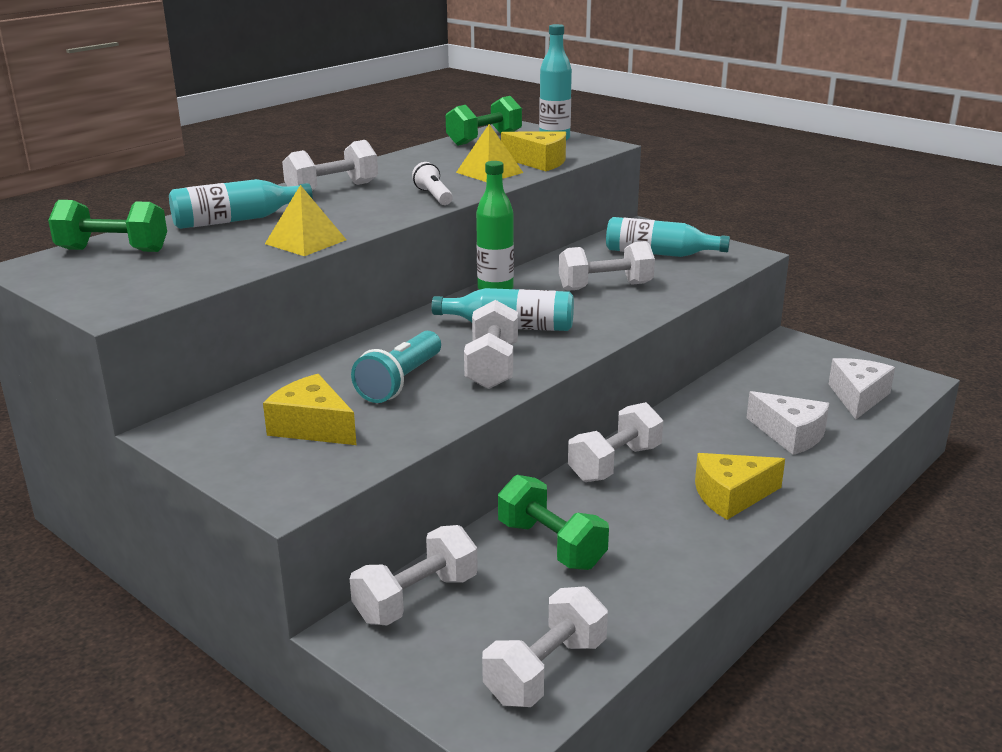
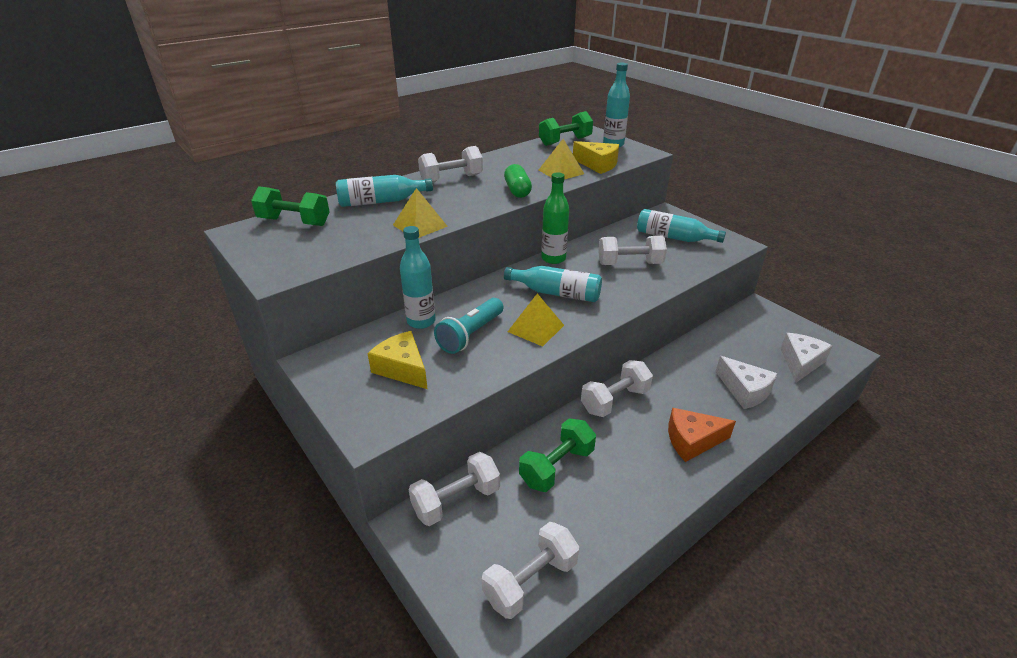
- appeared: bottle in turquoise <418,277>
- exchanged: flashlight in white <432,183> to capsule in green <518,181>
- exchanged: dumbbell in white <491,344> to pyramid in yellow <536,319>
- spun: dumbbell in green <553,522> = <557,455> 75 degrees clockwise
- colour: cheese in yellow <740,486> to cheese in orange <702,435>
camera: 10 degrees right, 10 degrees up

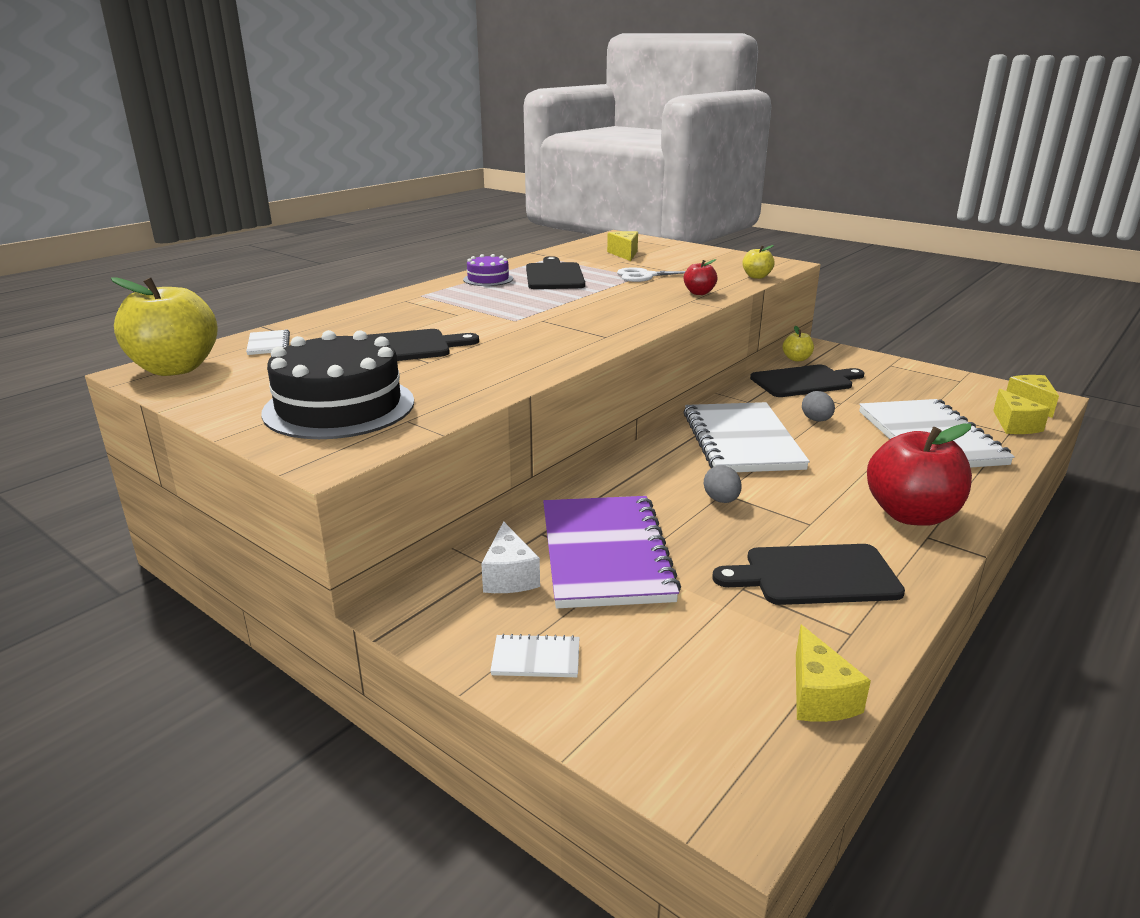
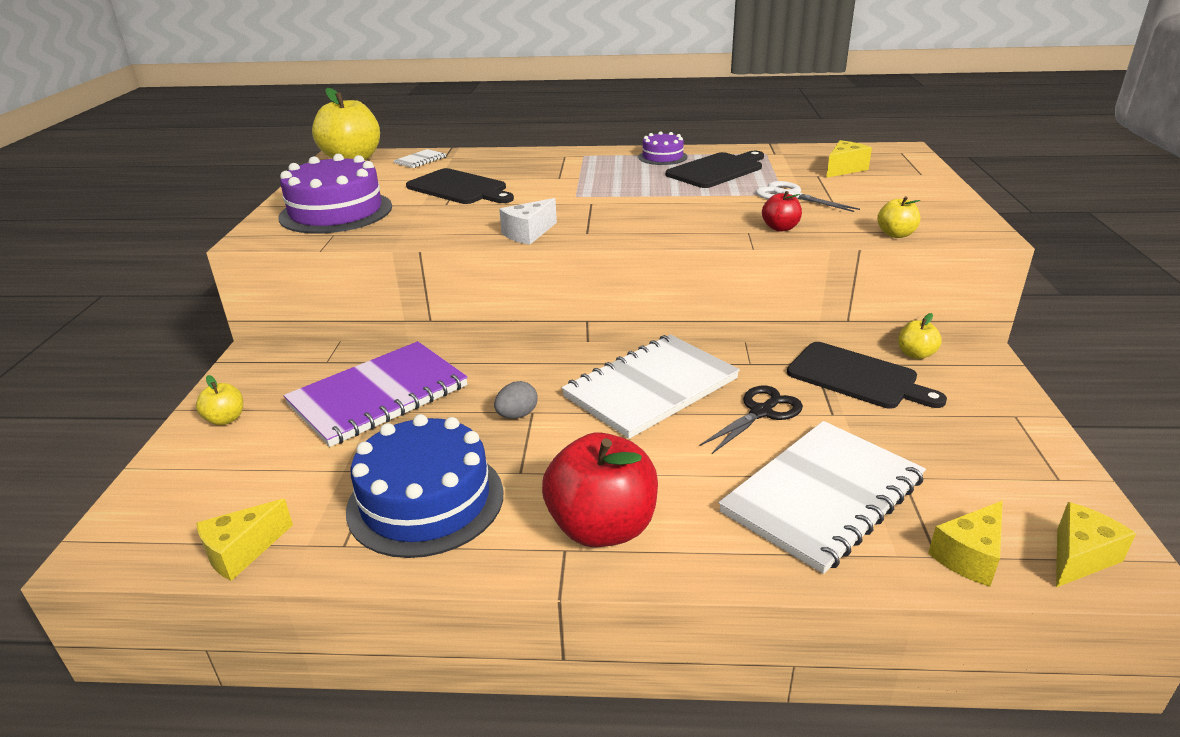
- exchanged: notebook in white <535,655> to apple in yellow <219,400>
- colour: cake in black <337,384> to cake in purple <335,194>
- exchanged: cutting board in black <808,574> to cake in blue <424,486>
- relocated: cheese in white <510,557> to <528,221>
- exchanged: egg in grey <818,406> to scissors in black <751,420>
camera: 55 degrees right, 5 degrees up

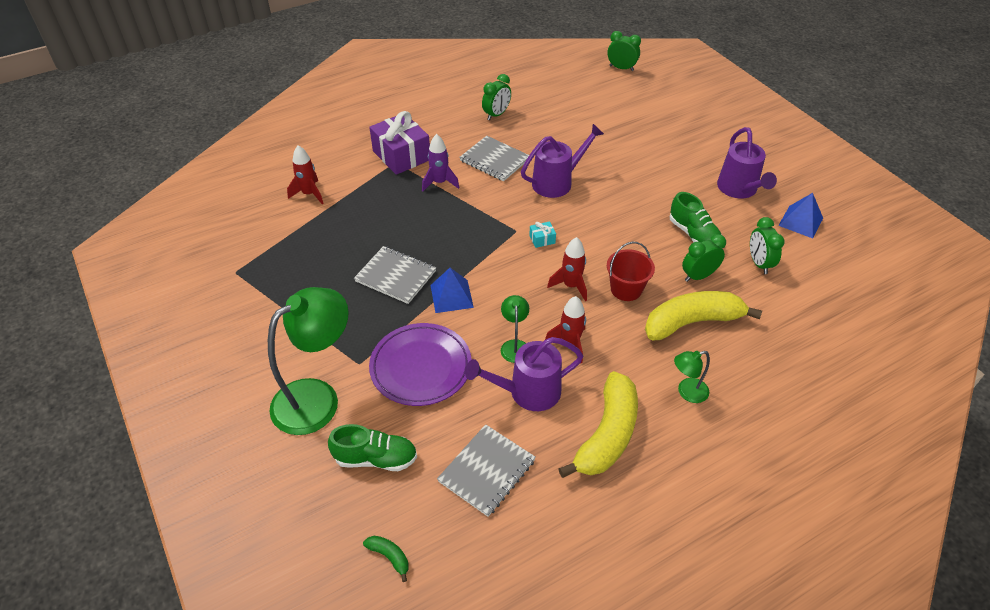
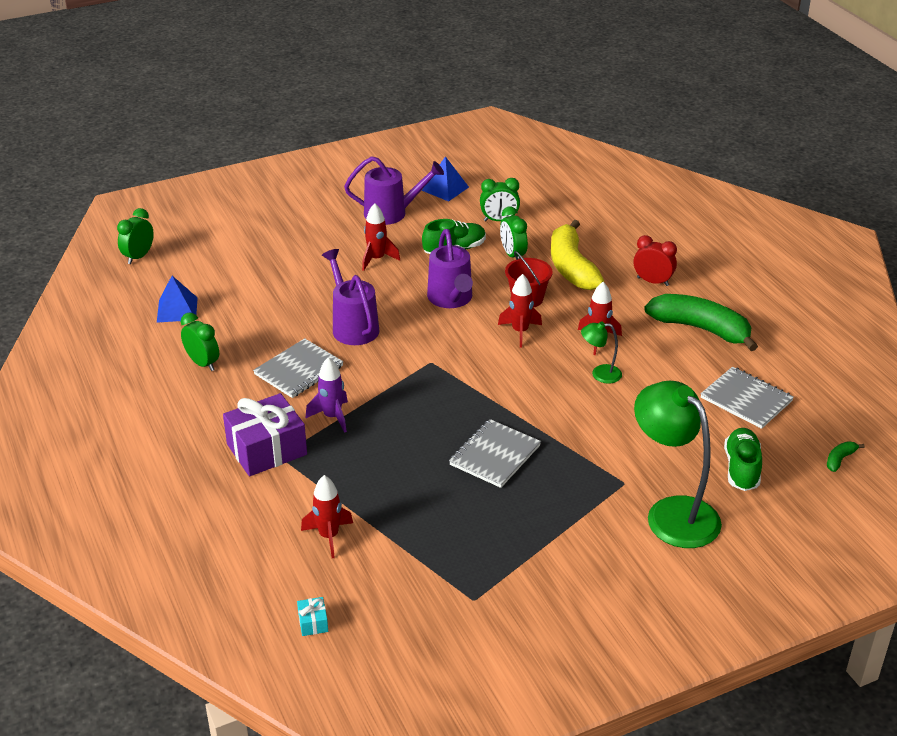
- relocated: pyramid in blue <452,290> to <177,299>
- relocated: gift in turquoise <542,234> to <312,616>
- appeared: rocket in red <381,237>
- relocated: watering can in purple <524,374> to <450,268>
- exchanged: lamp in green <692,377> to clock in red <655,260>
- colour: banana in yellow <598,424> to banana in green <701,322>
- missing: plate in purple <420,364>
camera: 85 degrees left, 10 degrees down

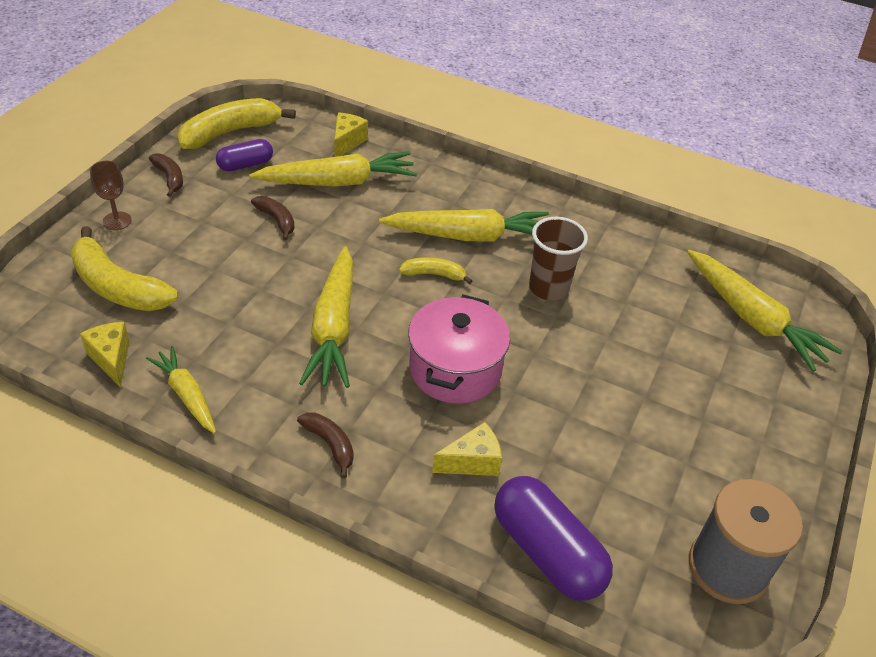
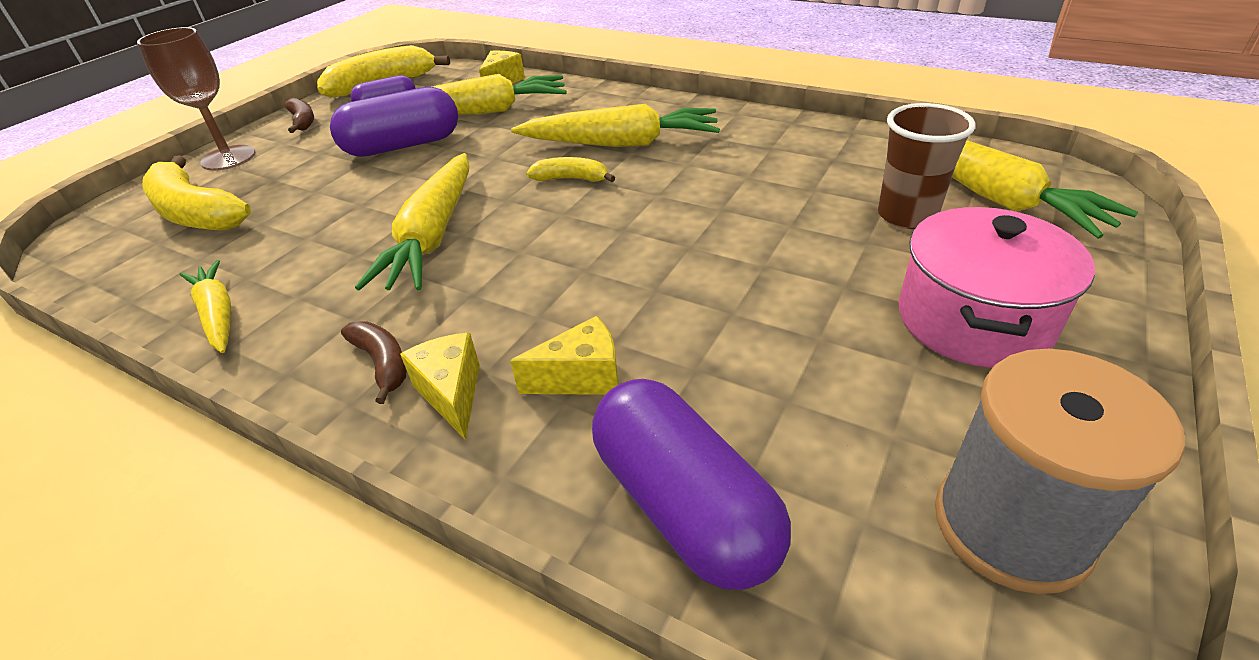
- size: goblet in brown <111,195> = <196,99> x1.63
- exchanged: banana in brown <273,218> to capsule in purple <394,122>
- relocated: cheese in yellow <104,354> to <440,386>
- relocated: cup in brown <558,259> to <927,166>
- relocated: pot in pink <459,349> to <997,287>
camera: 10 degrees right, 5 degrees down

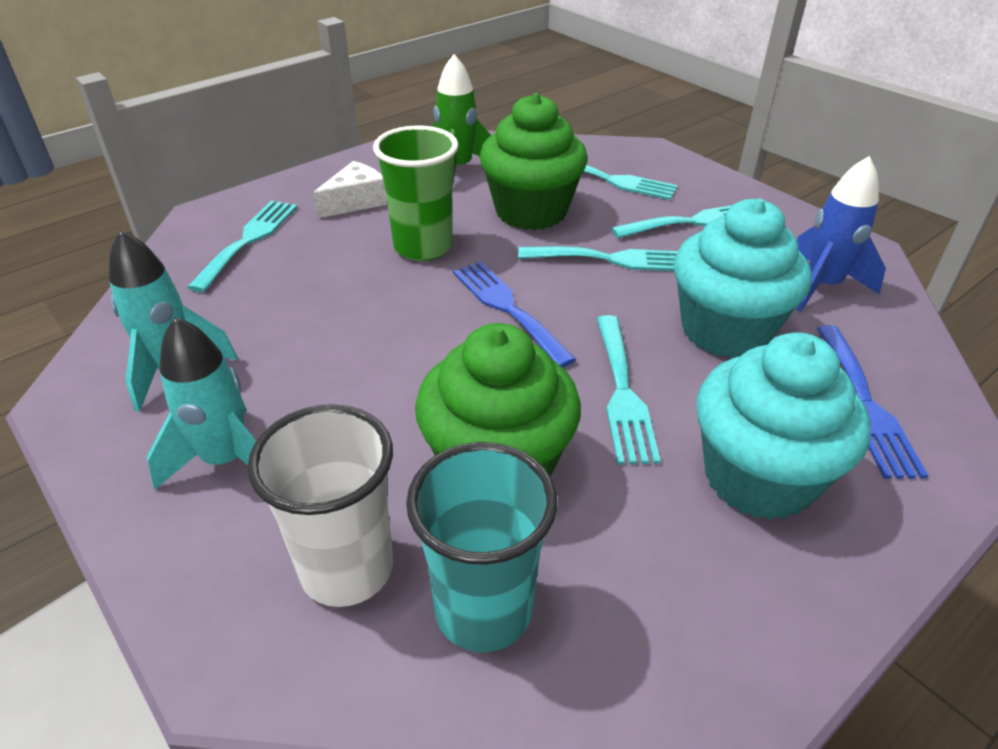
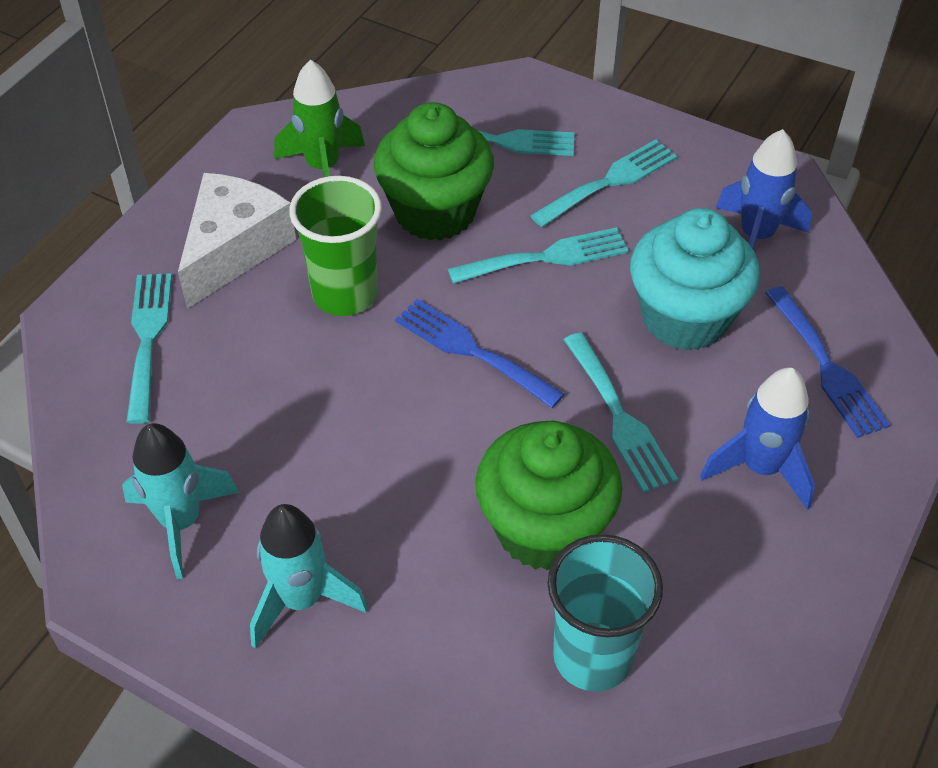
- size: cheese in white <350,189> = <237,241> x1.61
- exchanged: cupcake in turquoise <783,426> to rocket in blue <757,438>
- missing: cup in white <320,505>
camera: 20 degrees left, 10 degrees up

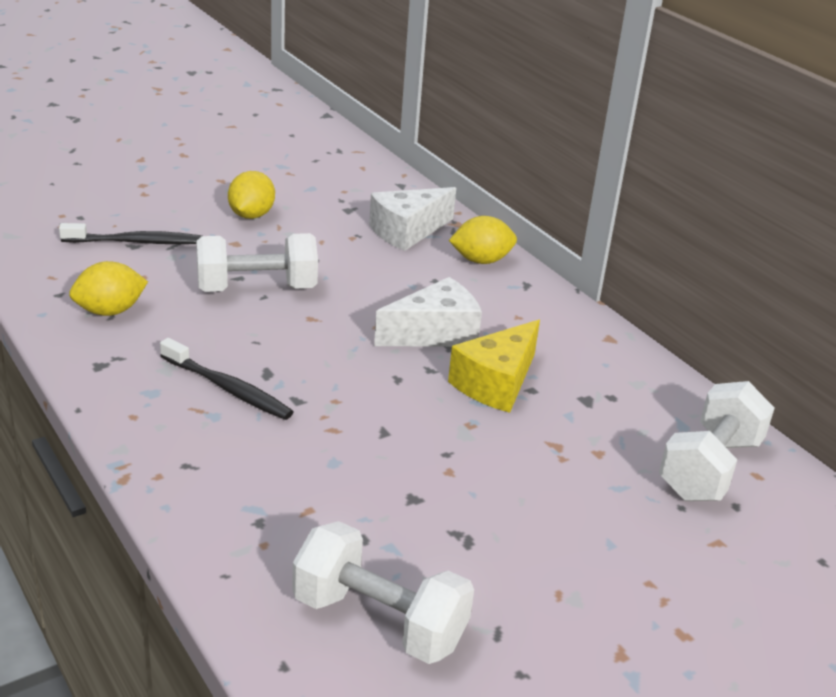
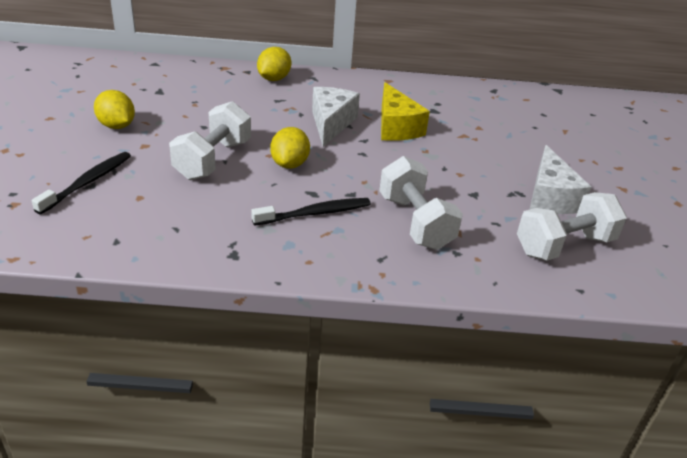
- relocated: lemon in yellow <108,288> to <290,148>
- relocated: dumbbell in white <717,441> to <421,203>
- relocated: cheese in white <412,219> to <560,179>
camera: 55 degrees left, 5 degrees up

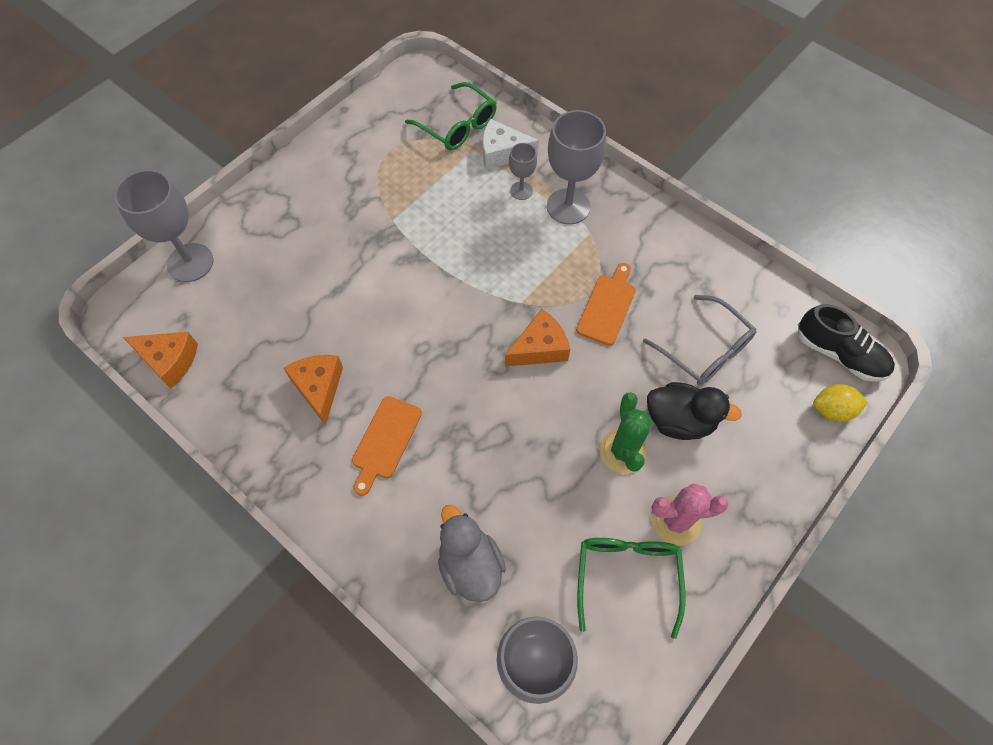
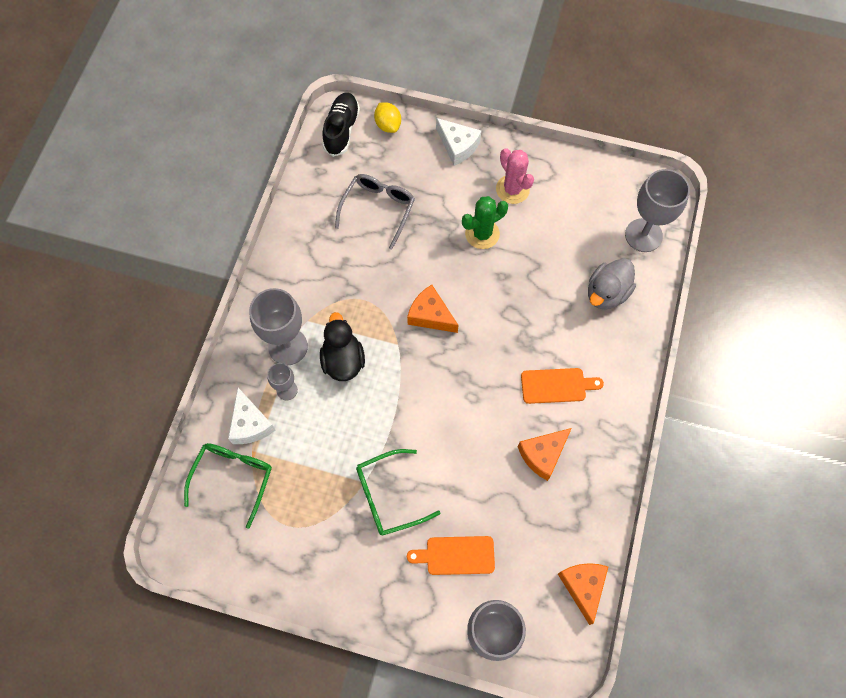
- relocated: duck in black <694,411> to <342,346>
- relocated: glasses in green <631,588> to <398,492>
- relocated: cutting board in orange <606,304> to <451,555>
- appeared: cheese in white <458,142>
camera: 115 degrees left, 5 degrees up

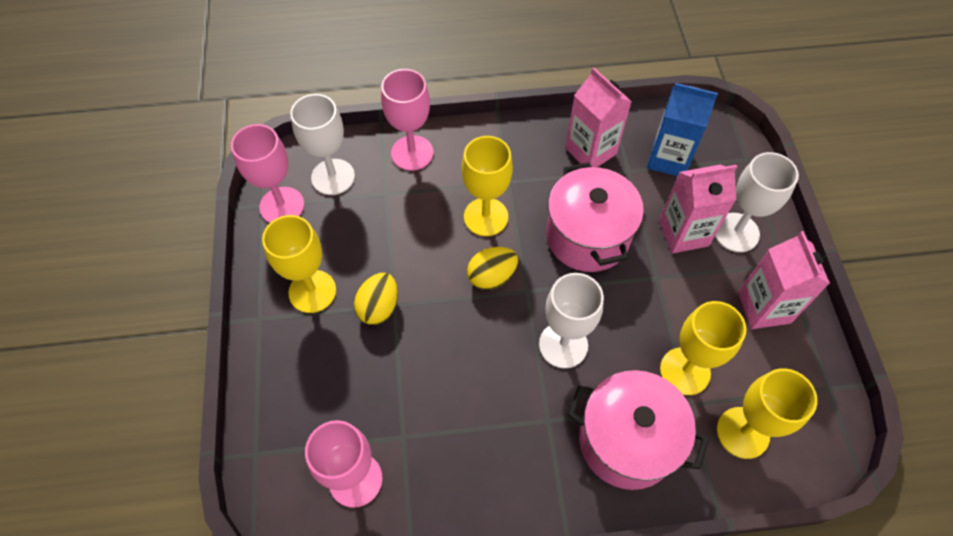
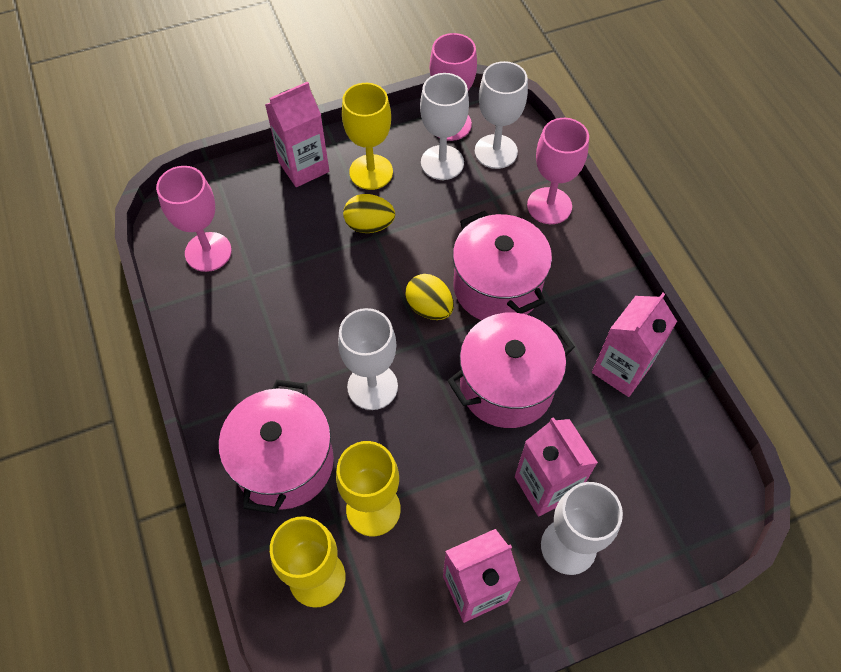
- appeared: carton in pink <297,134>
- appeared: goblet in white <444,126>
- exchanged: goblet in yellow <487,186> to pot in pink <502,265>
- missing: carton in blue <682,129>
camera: 75 degrees right, 0 degrees up

